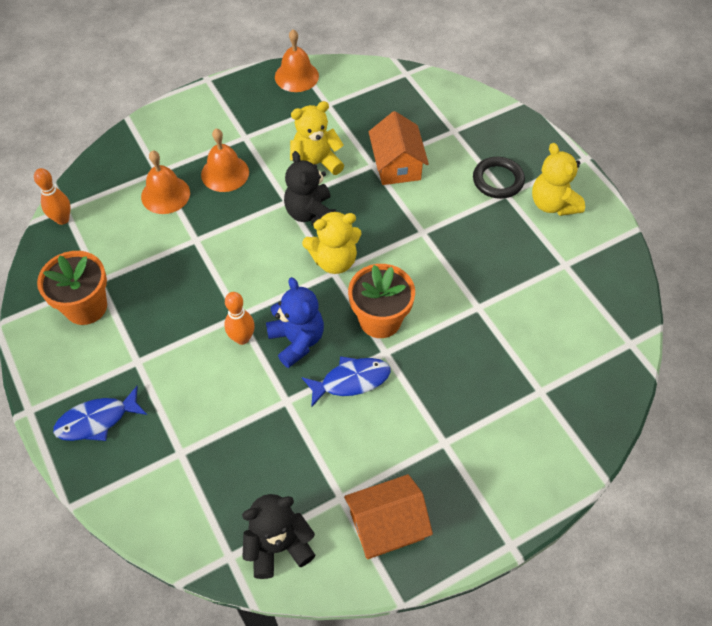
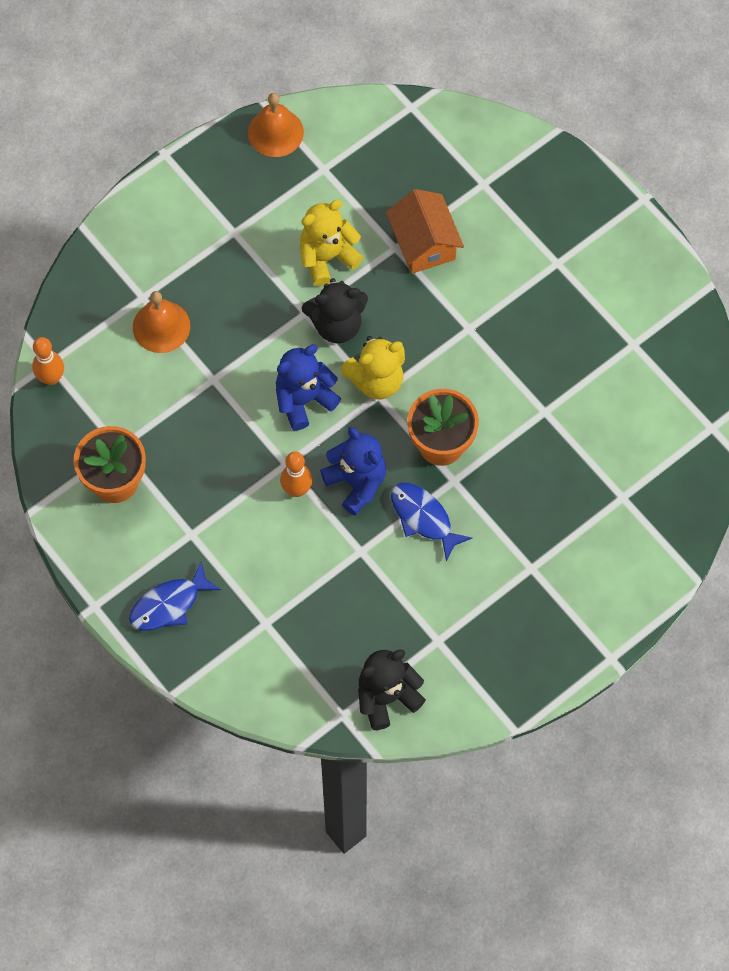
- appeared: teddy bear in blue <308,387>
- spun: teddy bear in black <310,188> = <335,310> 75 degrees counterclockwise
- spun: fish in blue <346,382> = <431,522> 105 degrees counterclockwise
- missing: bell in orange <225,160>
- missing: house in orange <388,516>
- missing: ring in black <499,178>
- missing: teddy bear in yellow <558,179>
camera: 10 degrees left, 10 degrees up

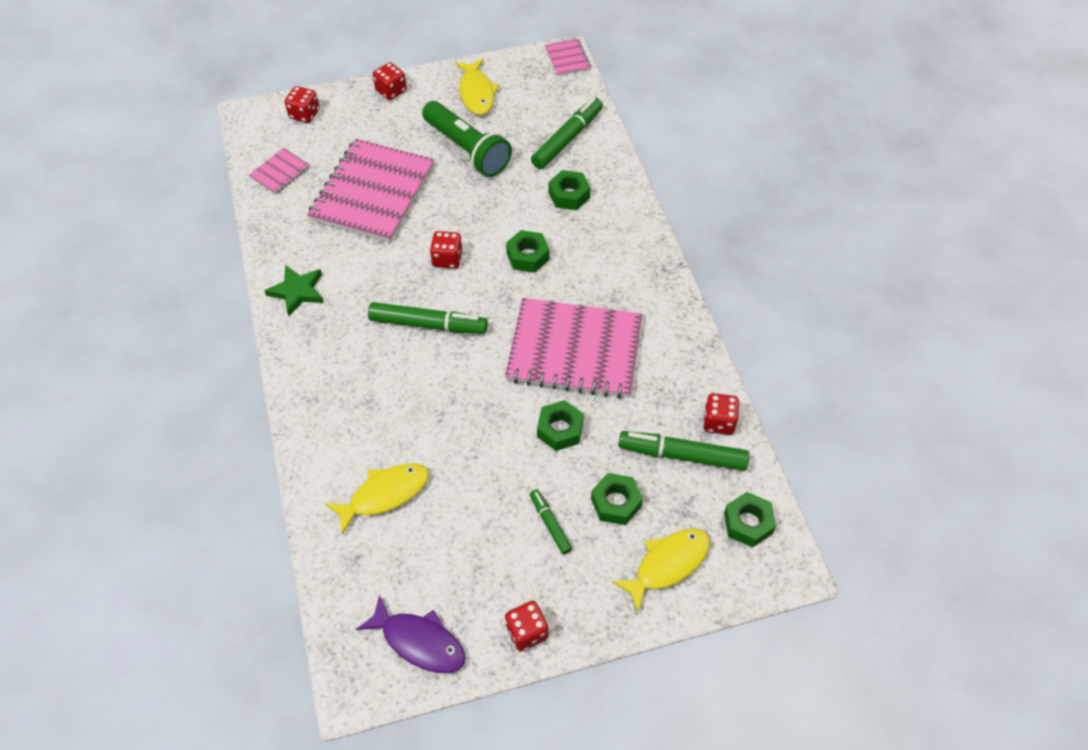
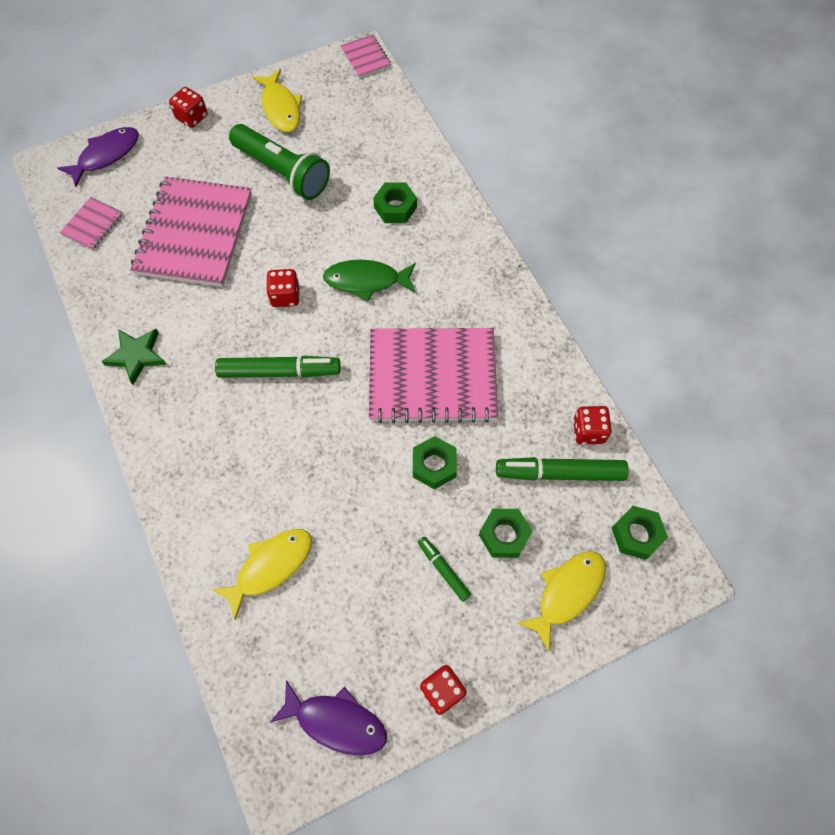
- exchanged: dice in red <302,104> to fish in purple <98,157>
- exchanged: nut in green <528,251> to fish in green <369,280>
- missing: marker in green <567,133>
camera: 10 degrees left, 10 degrees up

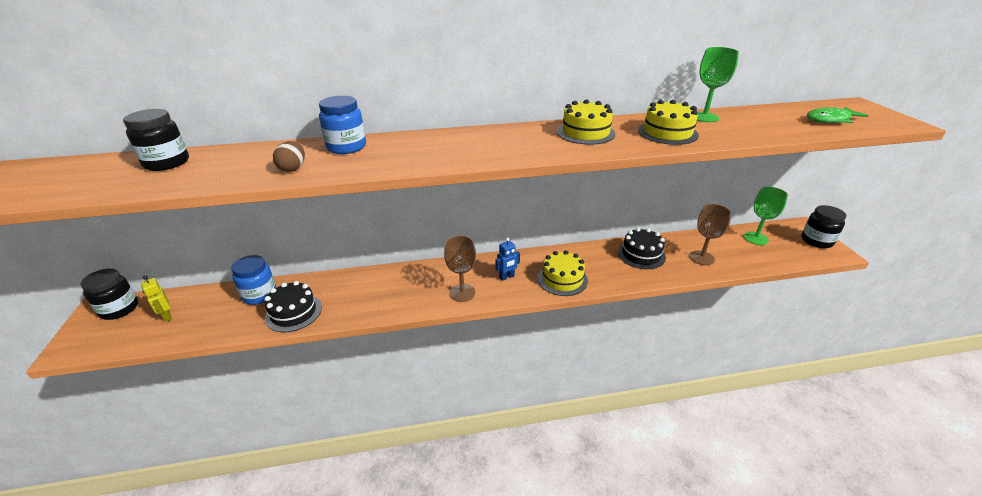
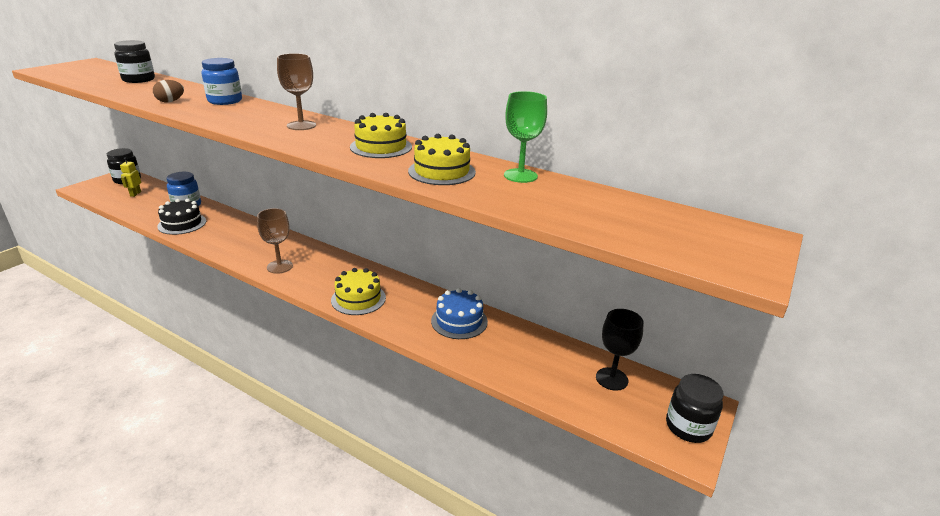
- relocated: goblet in brown <710,234> to <296,91>
- colour: cake in black <642,248> to cake in blue <459,313>
- colour: goblet in green <766,216> to goblet in black <620,350>
- missing: robot in blue <507,259>
- missing: fish in green <837,115>
camera: 40 degrees right, 5 degrees down

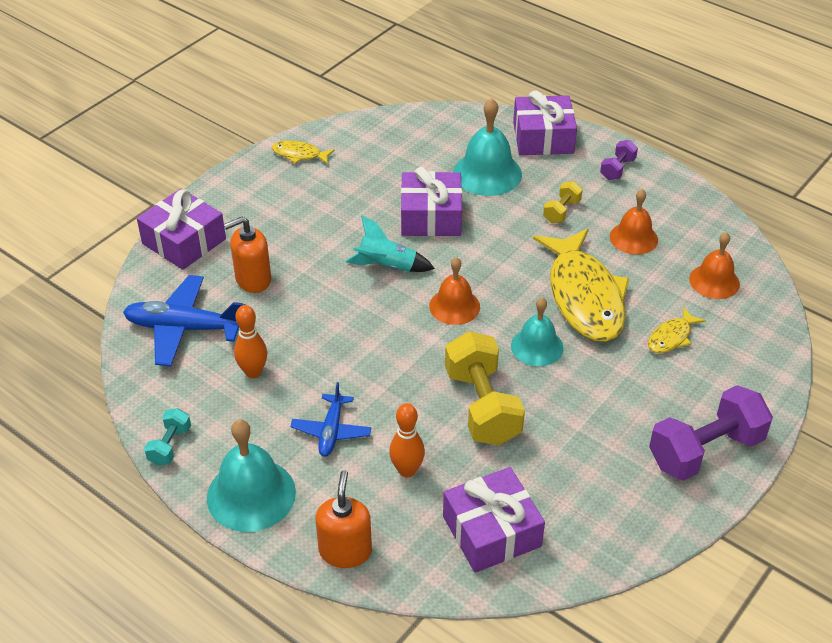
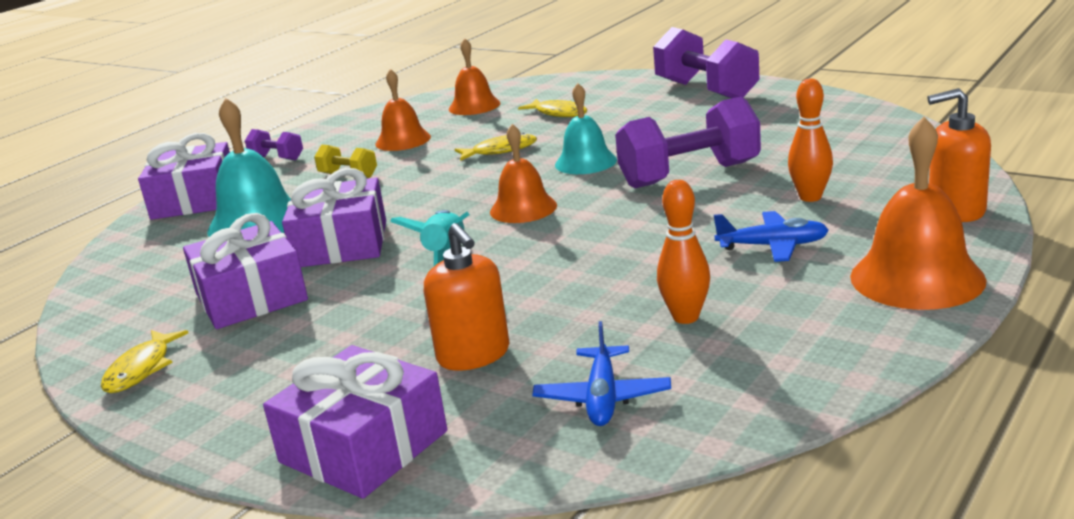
- relocated: gift in purple <494,520> to <245,271>
- size: fish in yellow <581,285> = <495,147> x0.44
- size: plane in blue <184,320> = <601,373> x0.60
- colour: dumbbell in yellow <485,388> to dumbbell in purple <688,142>
- colour: bell in turquoise <251,475> to bell in orange <918,213>
- missing: dumbbell in turquoise <167,437>
camera: 90 degrees left, 20 degrees down

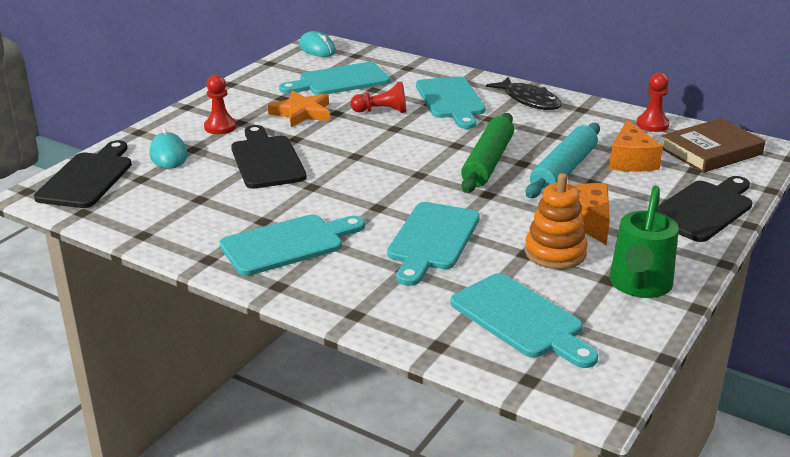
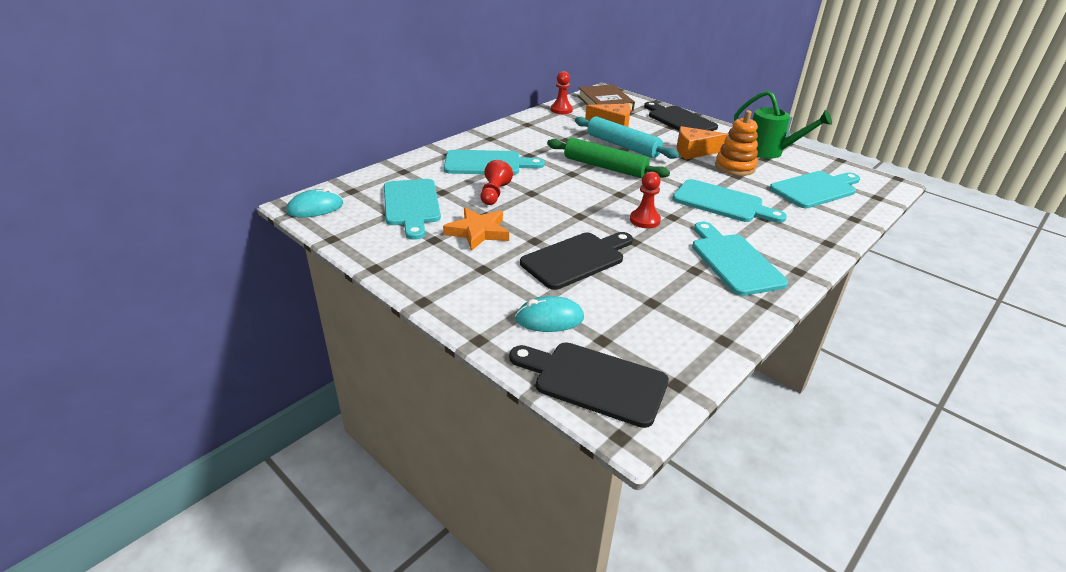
- spun: cutting board in black <269,157> = <576,261> 150 degrees clockwise
- relocated: pawn in red <220,104> to <645,200>
- missing: fish in black <524,93>
camera: 80 degrees left, 5 degrees up

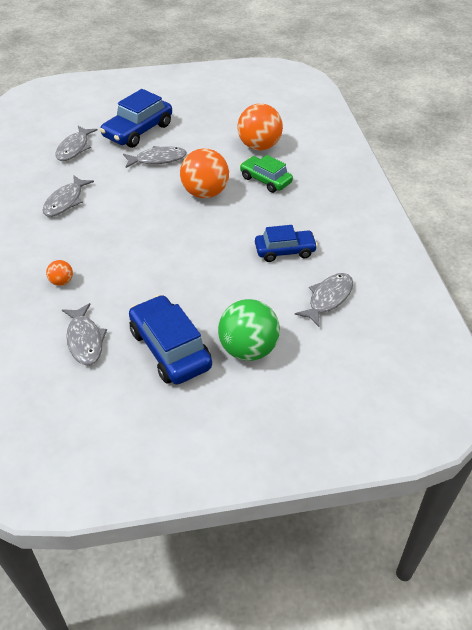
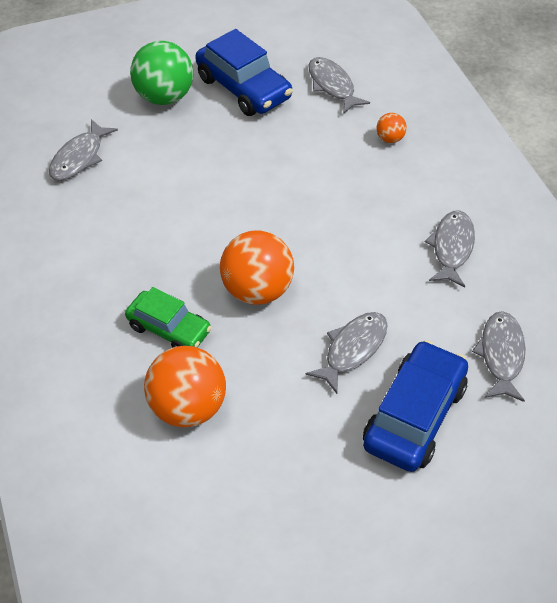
- spun: fish in grey <155,157> = <347,353> 150 degrees clockwise
- missing: car in blue <286,243>
camera: 170 degrees right, 5 degrees up

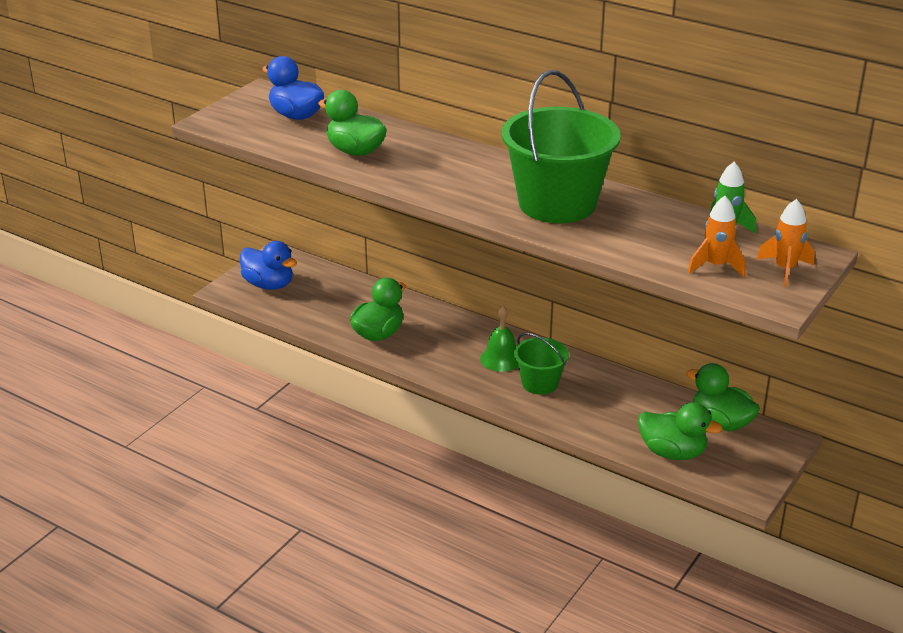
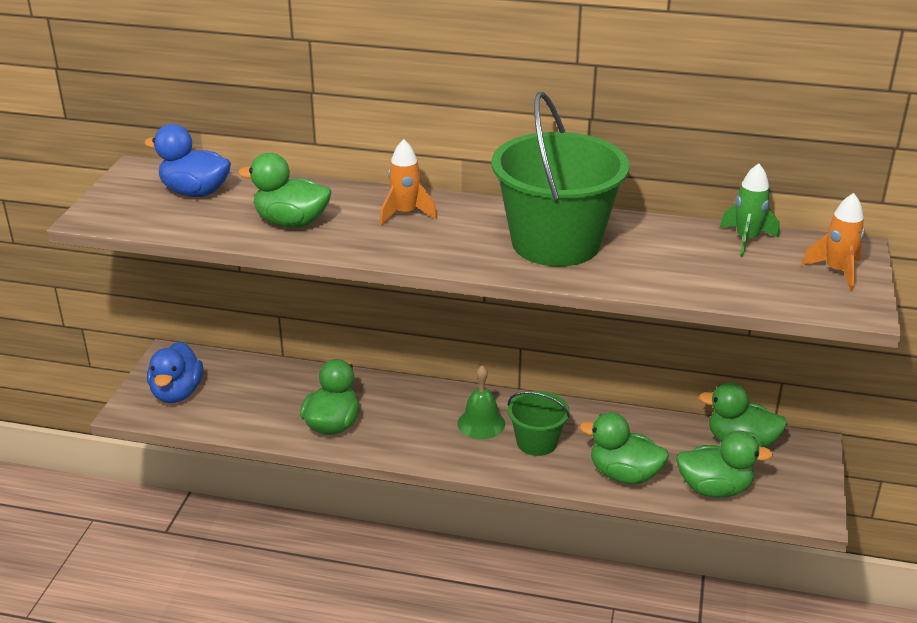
- spun: duck in blue <268,265> = <175,372> 75 degrees clockwise
- relocated: rocket in orange <717,236> to <408,182>
- appeared: duck in green <624,448>
camera: 20 degrees left, 0 degrees up

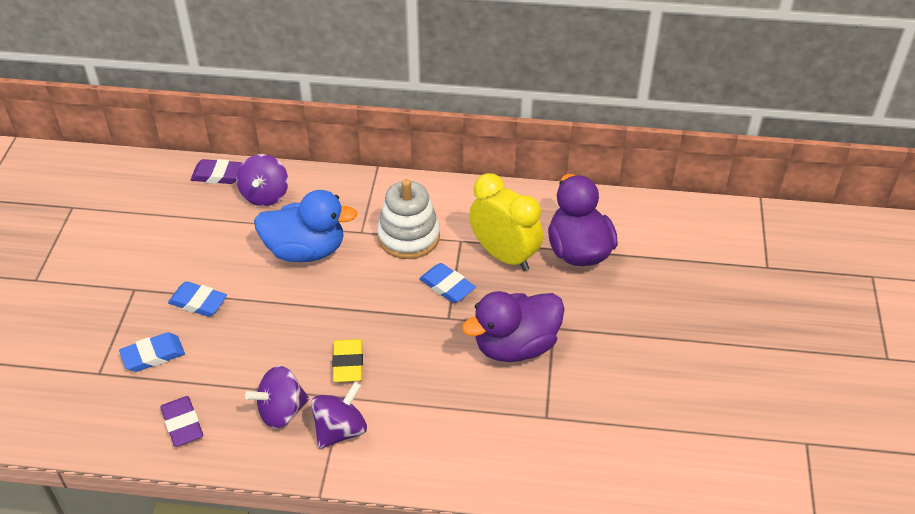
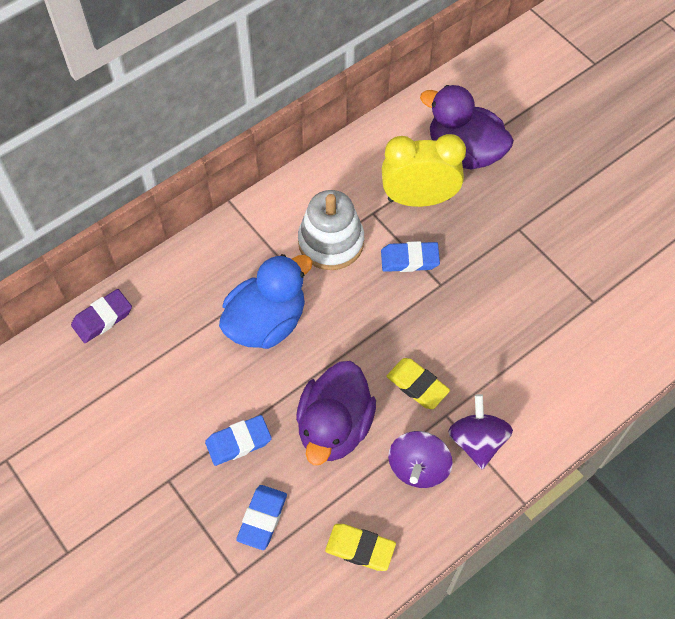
- relocated: duck in purple <513,326> to <336,413>
- colour: eraser in purple <181,421> to eraser in yellow <360,547>
- missing: spinning top in purple <262,180>
camera: 45 degrees left, 15 degrees up

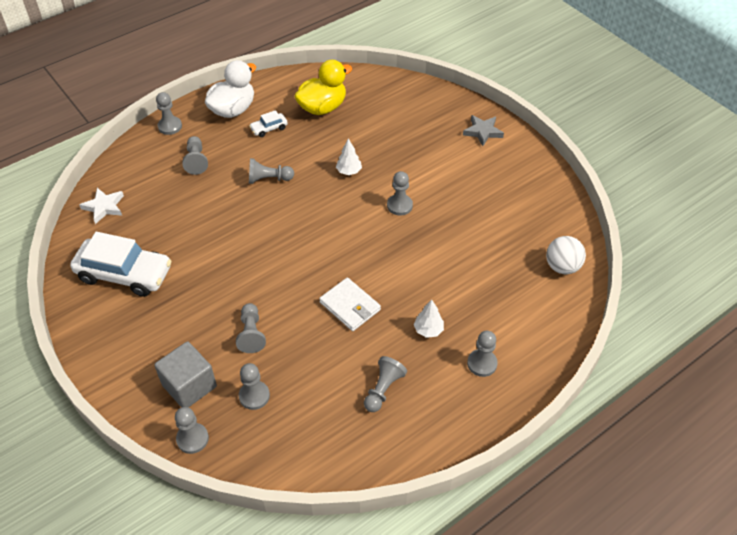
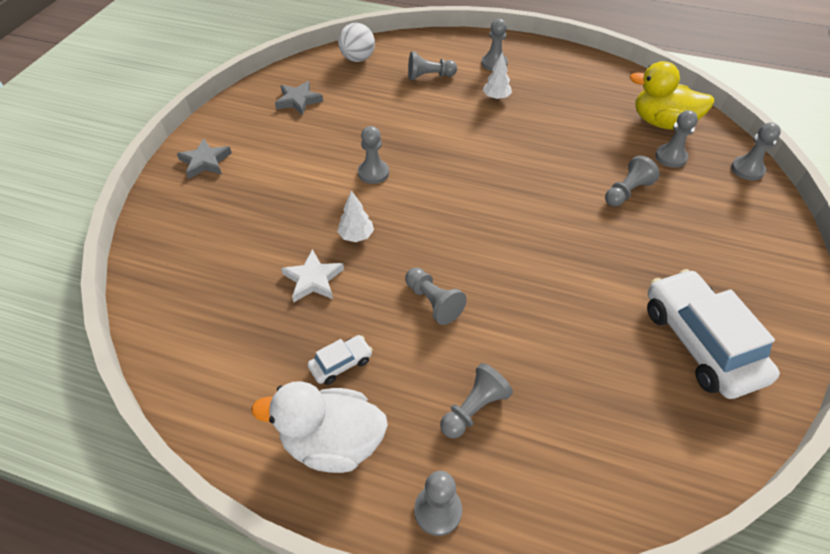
- appeared: star in grey <299,98>
- relocated: star in white <101,206> to <312,275>
- spun: car in white <268,123> = <340,360> 60 degrees counterclockwise
- relocated: pawn in grey <385,384> to <432,65>
- relocated: duck in yellow <323,87> to <672,95>
- missing: cube in grey <185,374>
- missing: wallet in white <350,304>
camera: 125 degrees left, 0 degrees up

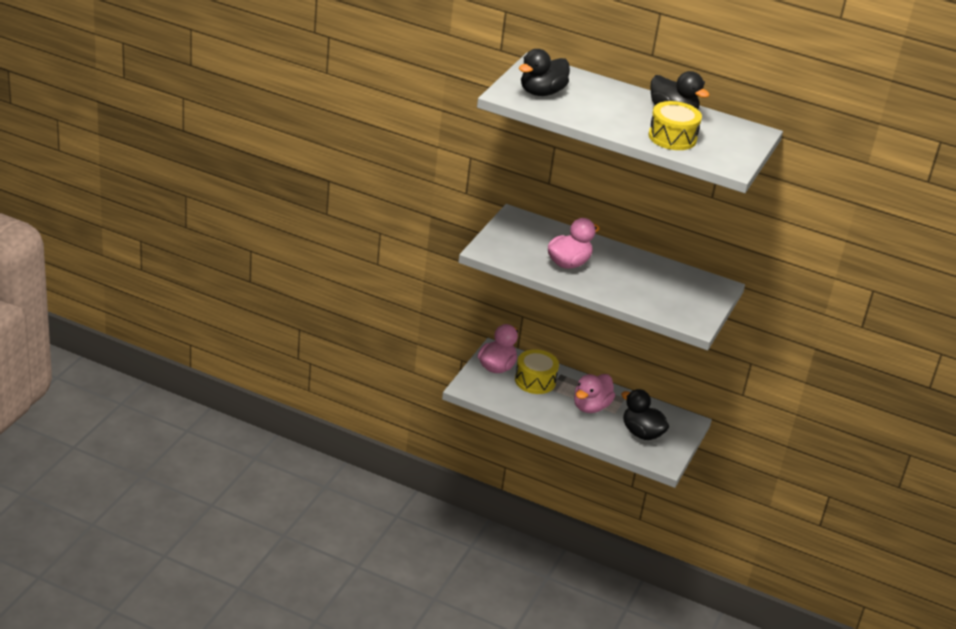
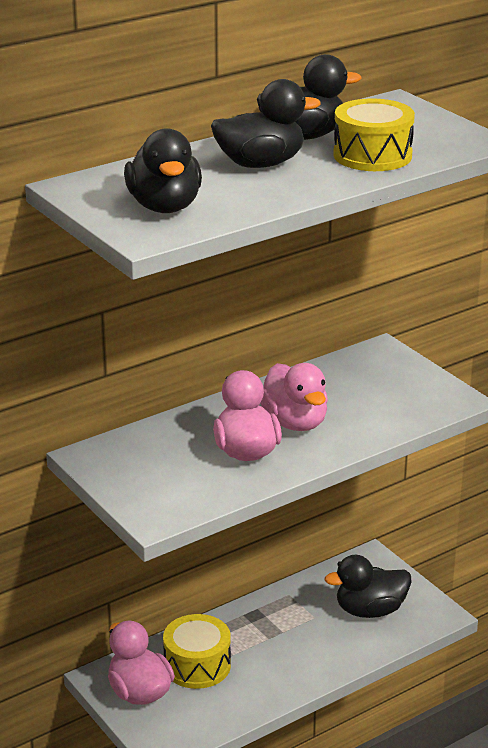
- appeared: duck in black <266,123>
- relocated: duck in pink <594,393> to <294,397>
camera: 55 degrees left, 5 degrees down

